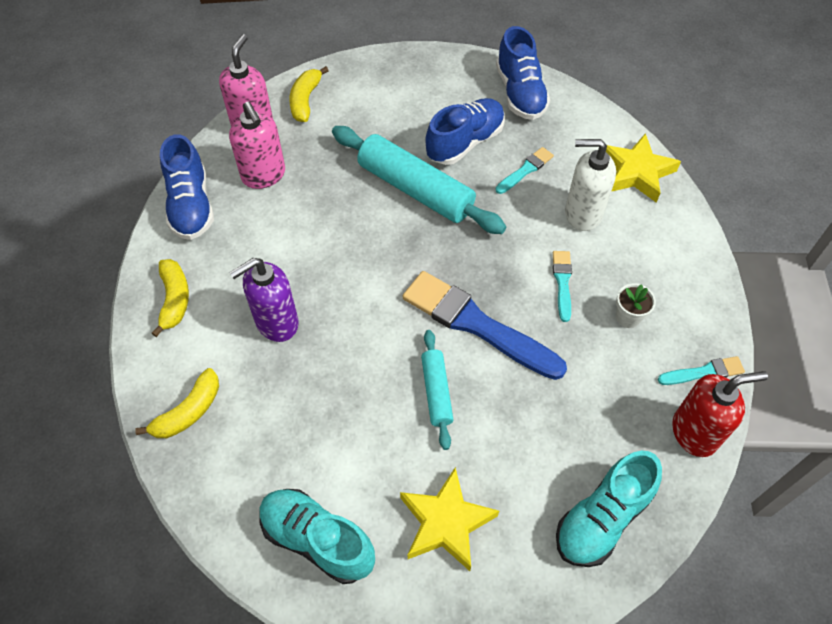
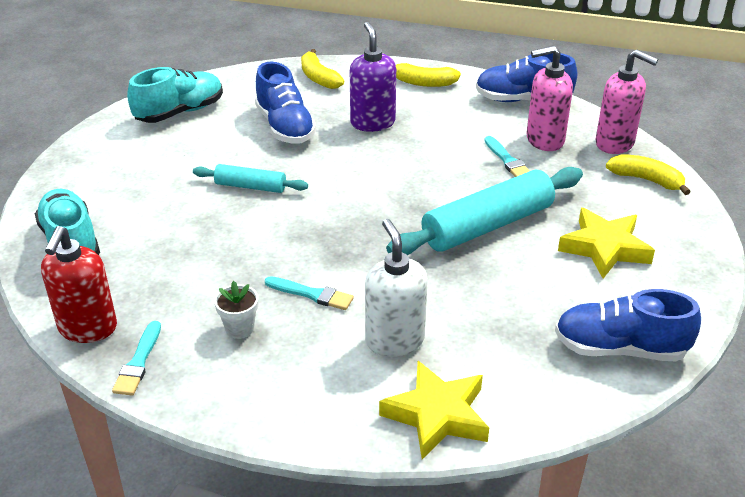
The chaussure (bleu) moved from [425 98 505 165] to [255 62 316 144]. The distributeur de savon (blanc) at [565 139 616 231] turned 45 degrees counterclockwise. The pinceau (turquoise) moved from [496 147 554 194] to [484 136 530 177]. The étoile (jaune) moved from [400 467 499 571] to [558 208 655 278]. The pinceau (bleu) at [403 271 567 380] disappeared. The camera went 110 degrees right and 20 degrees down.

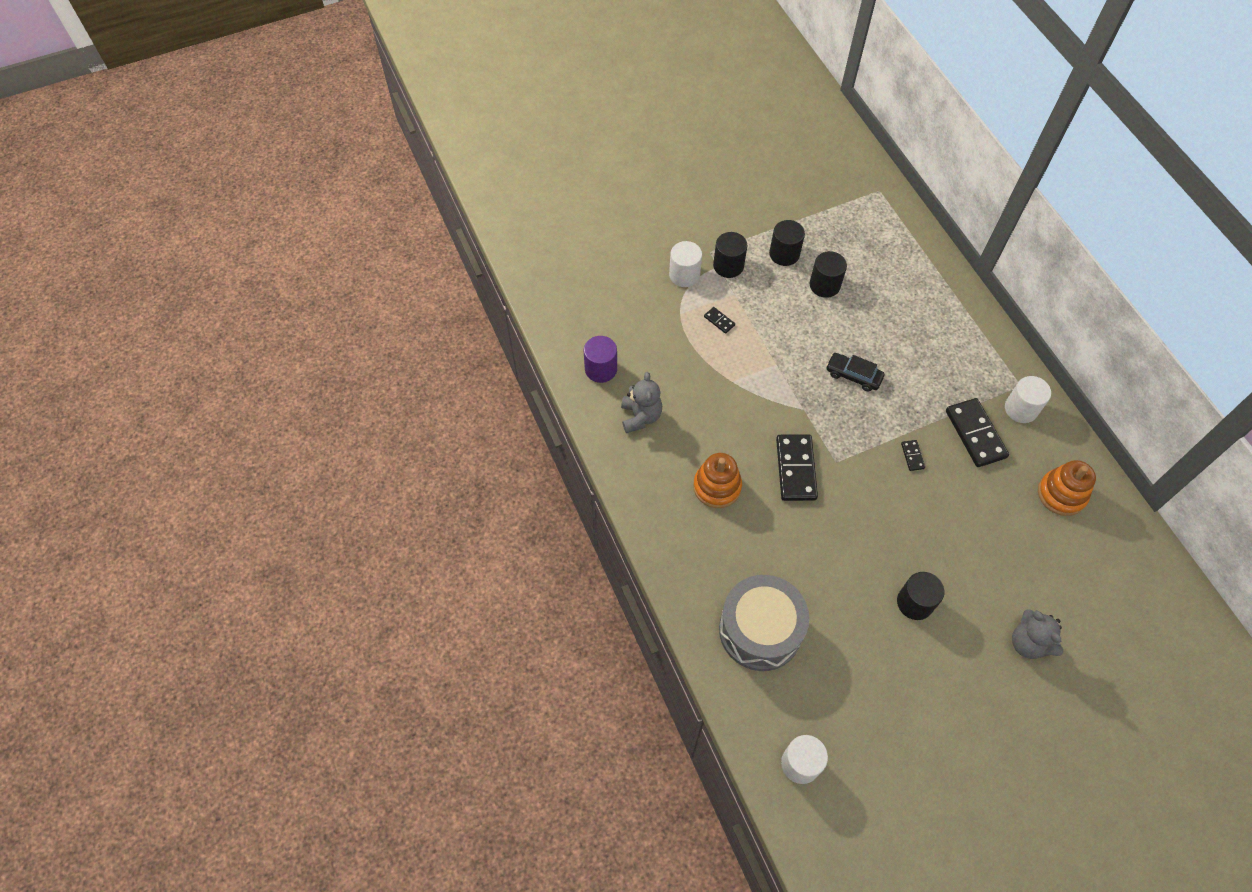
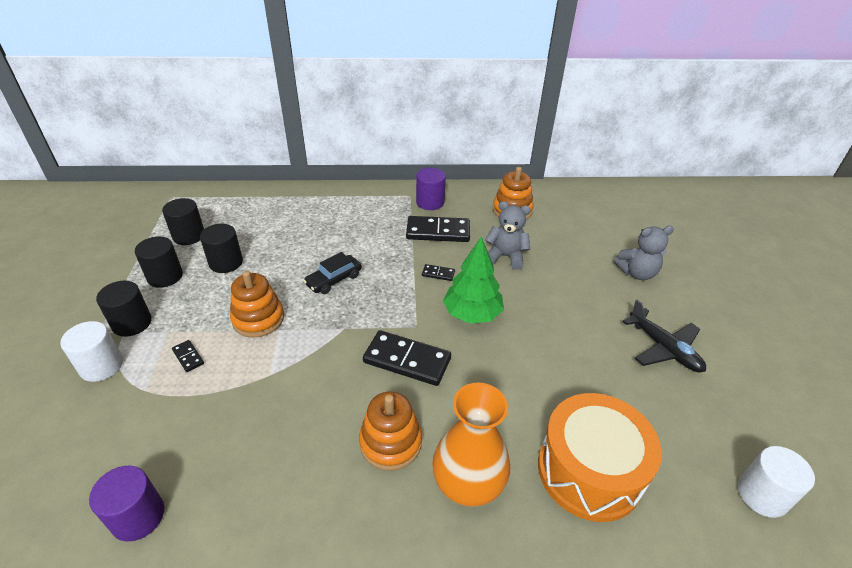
The cylindre (noir) moved from [897 572 944 620] to [162 198 204 245]. The domino (noir) at [704 307 735 334] turned 75 degrees clockwise. The jouet à empiler (orange) at [230 271 284 338] appeared. The cylindre (blanc) at [1005 376 1051 423] became the cylindre (violet) at [416 168 446 210]. The vase (orange) at [432 383 510 507] appeared. The arbre (vert) at [443 237 504 324] appeared. The ours en peluche (gris) moved from [621 372 662 433] to [485 201 531 270]. The tambour (gris) at [719 575 809 671] became the tambour (orange) at [538 393 662 522]. The avion (noir) at [622 300 706 372] appeared. The camera went 70 degrees left and 20 degrees down.

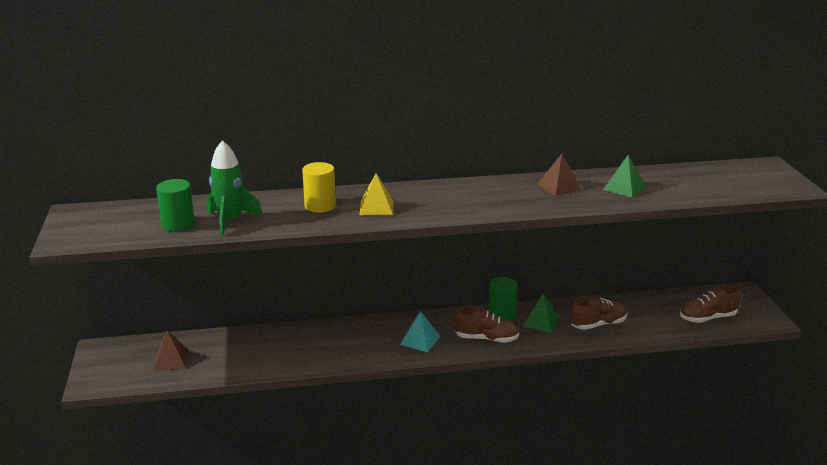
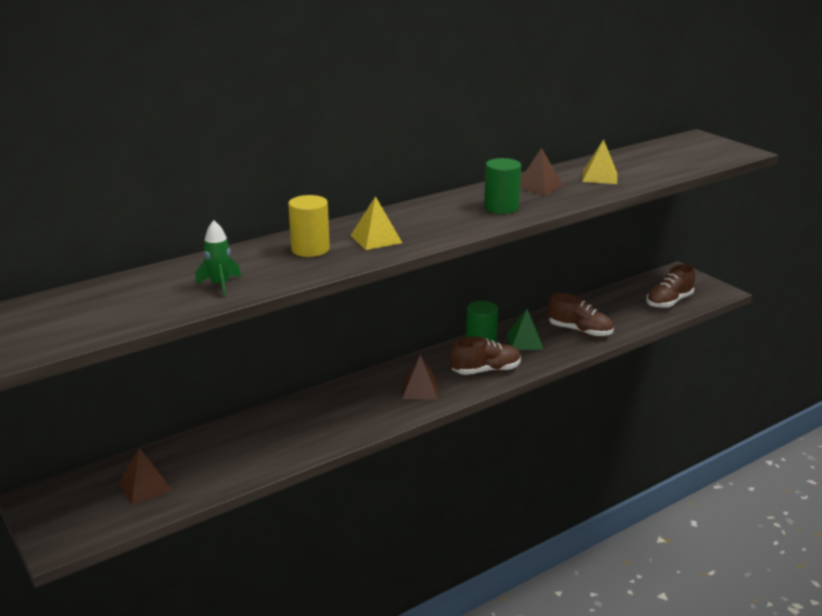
The fusée (vert) at [207 140 262 237] changed to 0.63 times the size. The pyramide (turquoise) at [400 311 440 352] became the pyramide (marron) at [402 354 438 400]. The cylindre (vert) moved from [156 179 195 232] to [484 158 521 214]. The chaussure (marron) at [570 296 628 330] turned 75 degrees clockwise. The pyramide (vert) at [603 155 645 198] became the pyramide (jaune) at [582 139 617 184]. The camera went 25 degrees left and 0 degrees up.

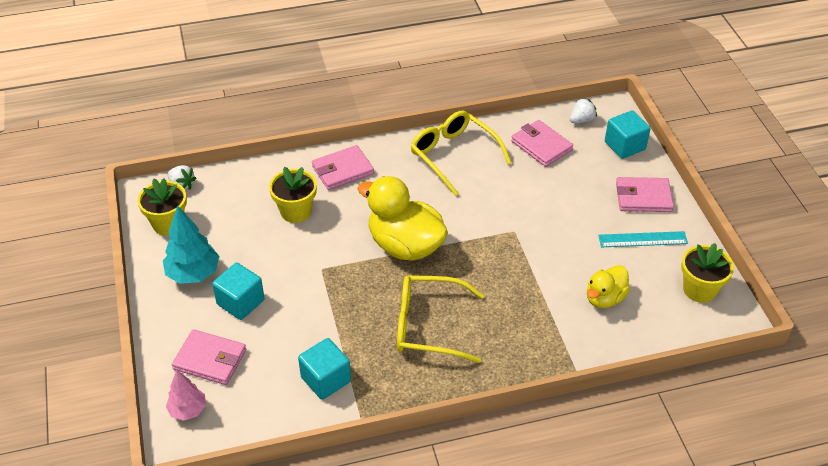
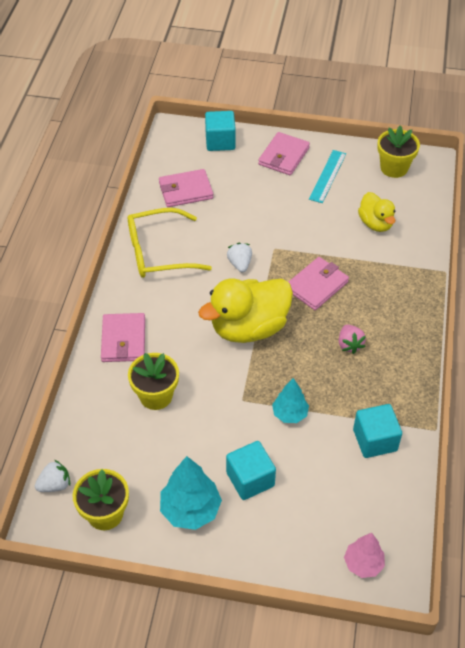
The fraise (blanc) moved from [570 98 597 123] to [227 243 252 272]. The arbre (turquoise) at [272 378 309 423] appeared. The portefeuille (rose) moved from [172 329 246 385] to [289 257 349 310]. The lunettes (jaune) at [397 275 485 363] was replaced by the fraise (rose) at [339 325 366 354]. The camera went 65 degrees left and 5 degrees up.

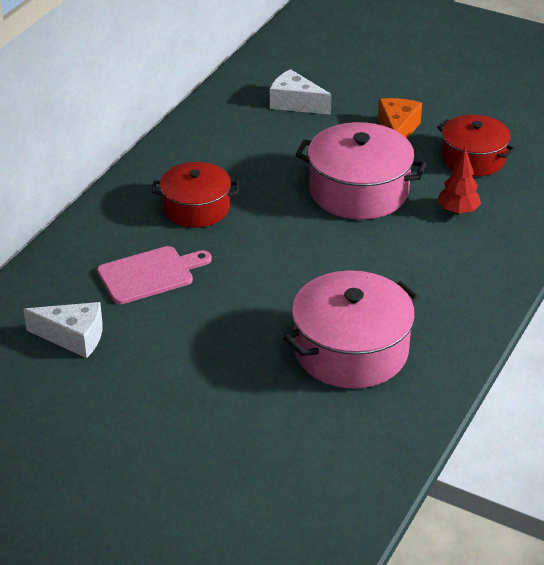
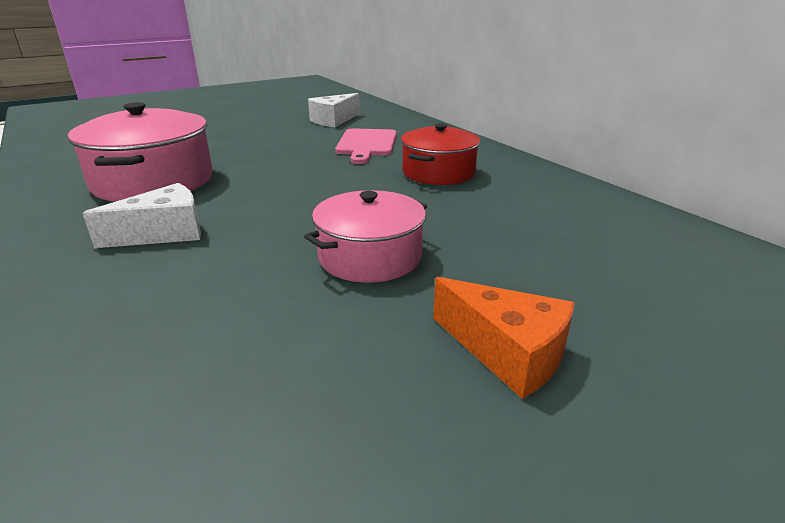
The fromage (blanc) moved from [270 69 332 115] to [82 183 201 248]. The marmite (rose) at [295 122 426 220] changed to 0.66 times the size. The marmite (rouge) at [437 115 515 176] disappeared. The arbre (rouge) at [437 148 481 215] disappeared. The camera went 120 degrees right and 10 degrees down.

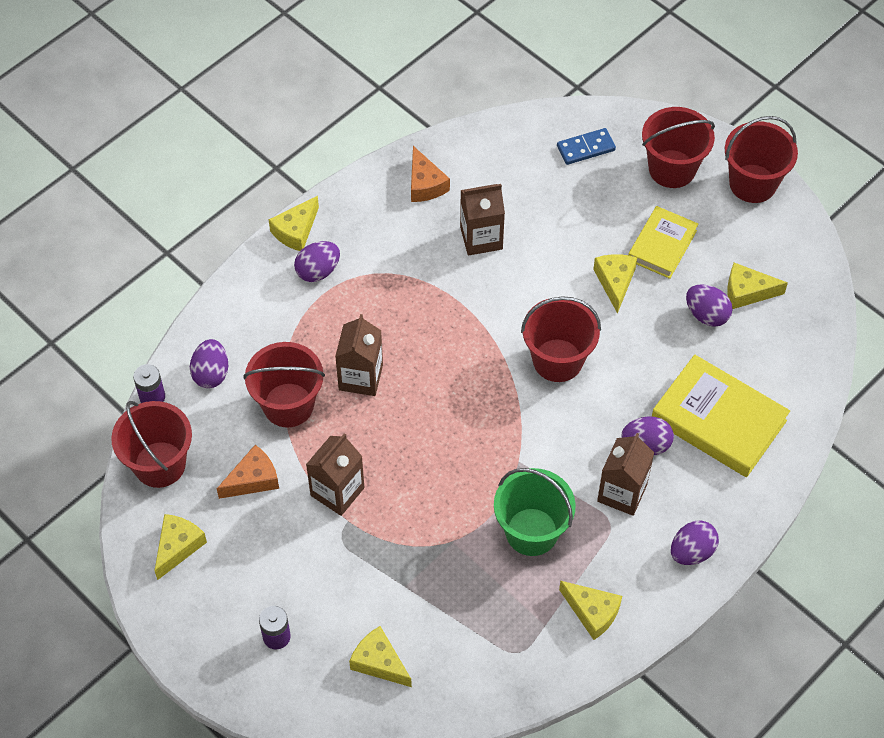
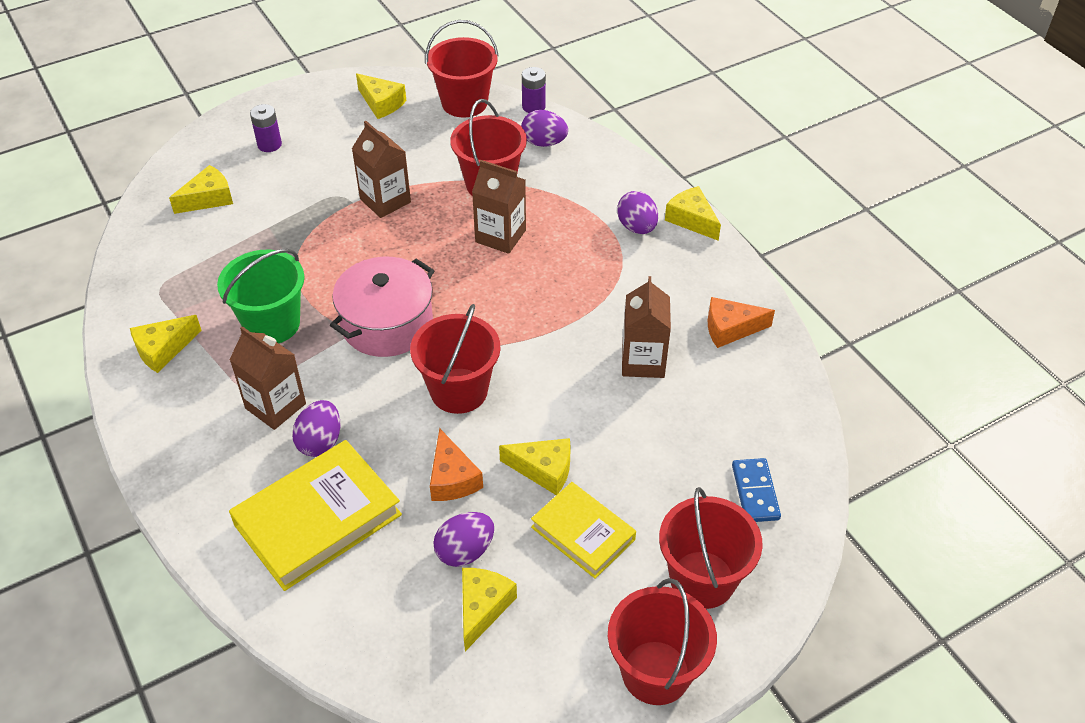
The marmite (rose) at [330 257 435 357] appeared. The fromage (orange) moved from [217 445 279 499] to [430 428 483 501]. The œuf (violet) at [671 520 719 565] disappeared. The camera went 105 degrees right and 10 degrees down.

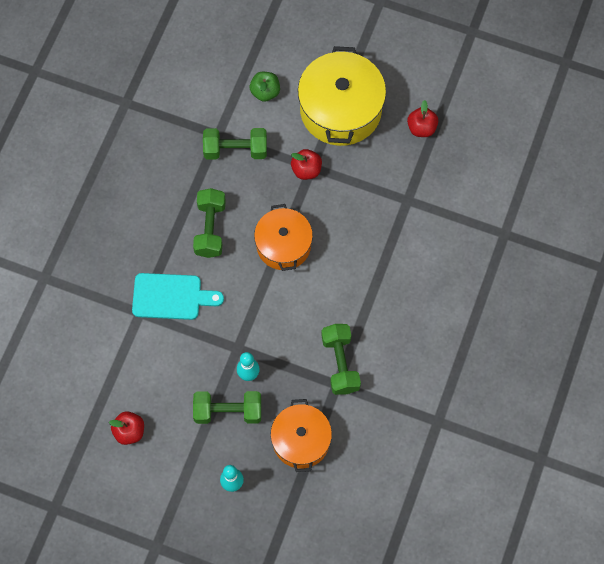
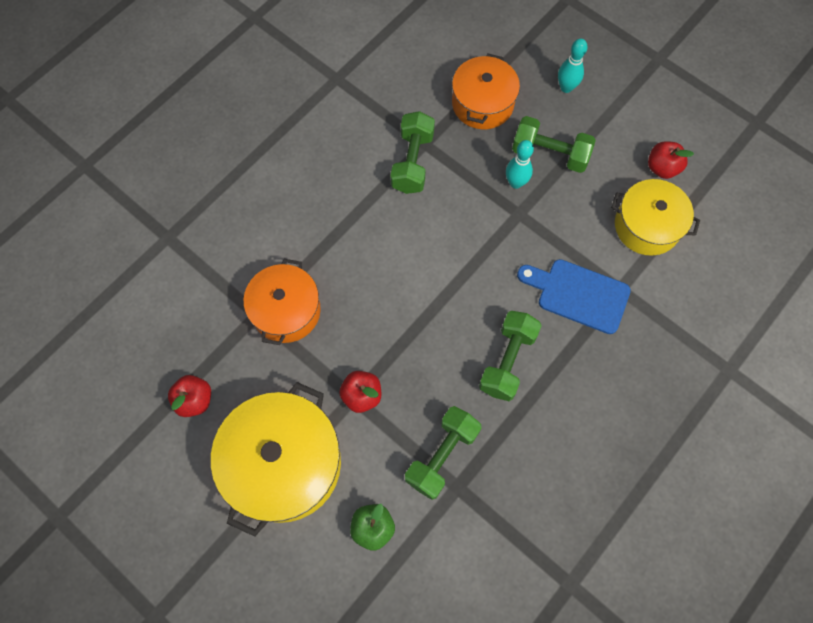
The marmite (orange) moved from [254 204 313 271] to [243 259 321 345]. The haltère (vert) at [203 128 267 160] turned 75 degrees counterclockwise. The planche à découper (turquoise) at [132 273 224 320] became the planche à découper (bleu) at [517 259 631 334]. The marmite (jaune) at [611 179 700 256] appeared. The camera went 160 degrees left and 0 degrees up.

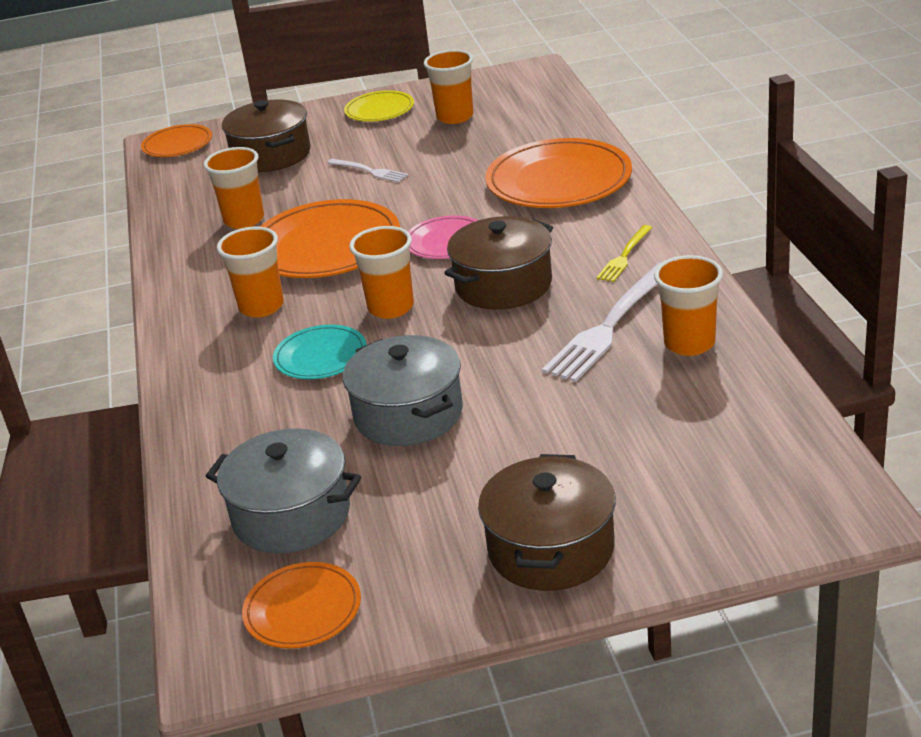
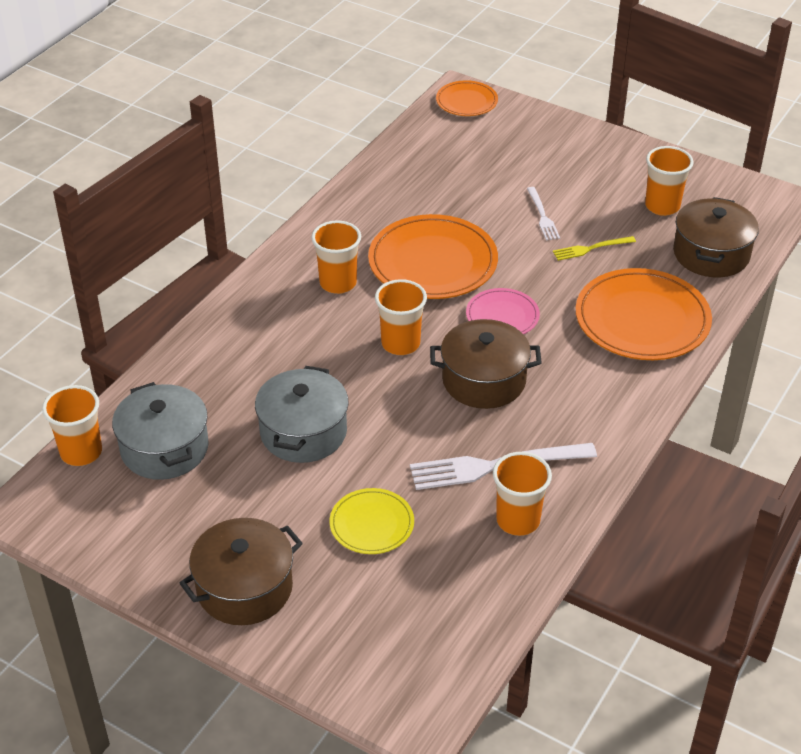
The gobelet (orange) moved from [204 147 264 229] to [42 385 102 466]. The assiette (jaune) moved from [344 90 414 122] to [330 488 414 554]. The fourchette (jaune) moved from [596 225 652 282] to [553 236 636 261]. The marmite (marron) moved from [222 100 311 172] to [673 197 759 277]. The assiette (orange) at [242 562 361 649] disappeared. The assiette (turquoise) at [273 325 367 379] disappeared. The camera went 40 degrees right and 10 degrees up.

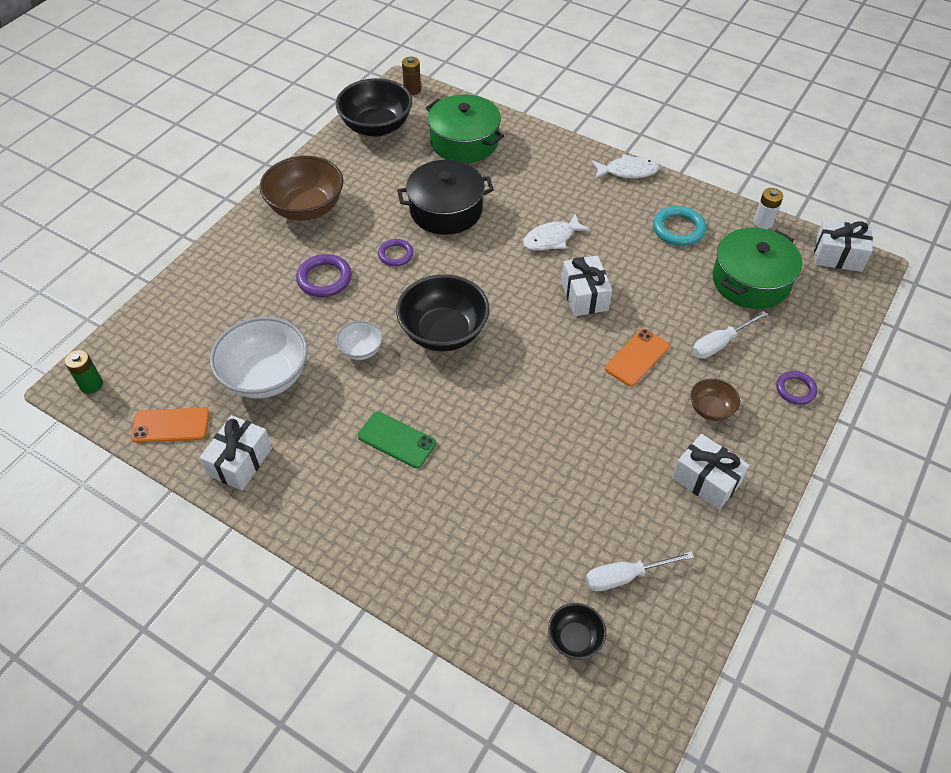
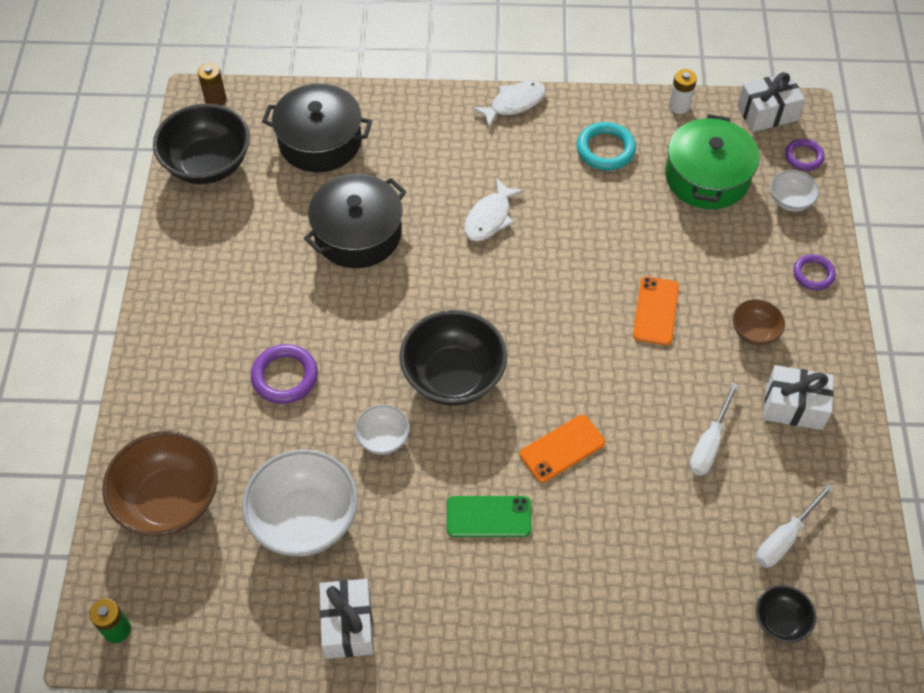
The bol (marron) moved from [260 156 343 220] to [103 431 218 536]. The marmite (vert) at [426 94 504 163] became the marmite (noir) at [262 83 372 173]. The téléphone (orange) moved from [131 408 210 443] to [520 415 605 483]. The tournevis (blanc) moved from [692 311 768 359] to [689 382 739 476]. The bol (blanc) at [770 170 819 212] appeared. The anneau (violet) moved from [378 239 414 266] to [785 139 825 171]. The cadeau (blanc) at [561 255 612 316] disappeared. The camera went 30 degrees left and 5 degrees up.

